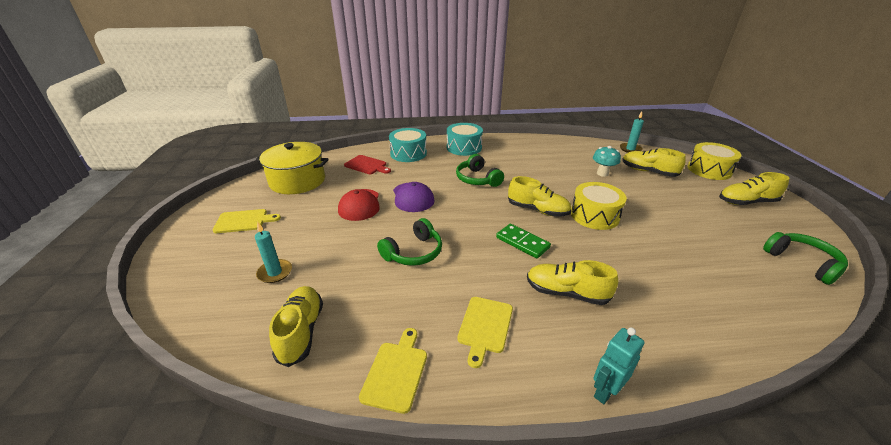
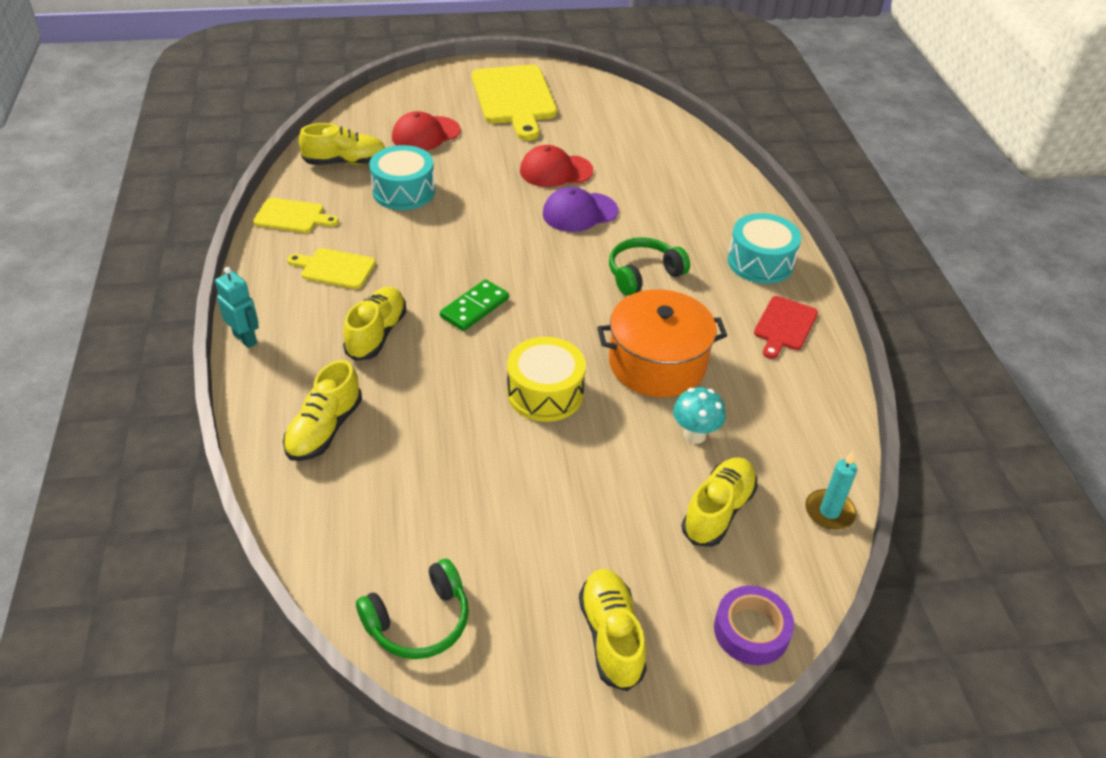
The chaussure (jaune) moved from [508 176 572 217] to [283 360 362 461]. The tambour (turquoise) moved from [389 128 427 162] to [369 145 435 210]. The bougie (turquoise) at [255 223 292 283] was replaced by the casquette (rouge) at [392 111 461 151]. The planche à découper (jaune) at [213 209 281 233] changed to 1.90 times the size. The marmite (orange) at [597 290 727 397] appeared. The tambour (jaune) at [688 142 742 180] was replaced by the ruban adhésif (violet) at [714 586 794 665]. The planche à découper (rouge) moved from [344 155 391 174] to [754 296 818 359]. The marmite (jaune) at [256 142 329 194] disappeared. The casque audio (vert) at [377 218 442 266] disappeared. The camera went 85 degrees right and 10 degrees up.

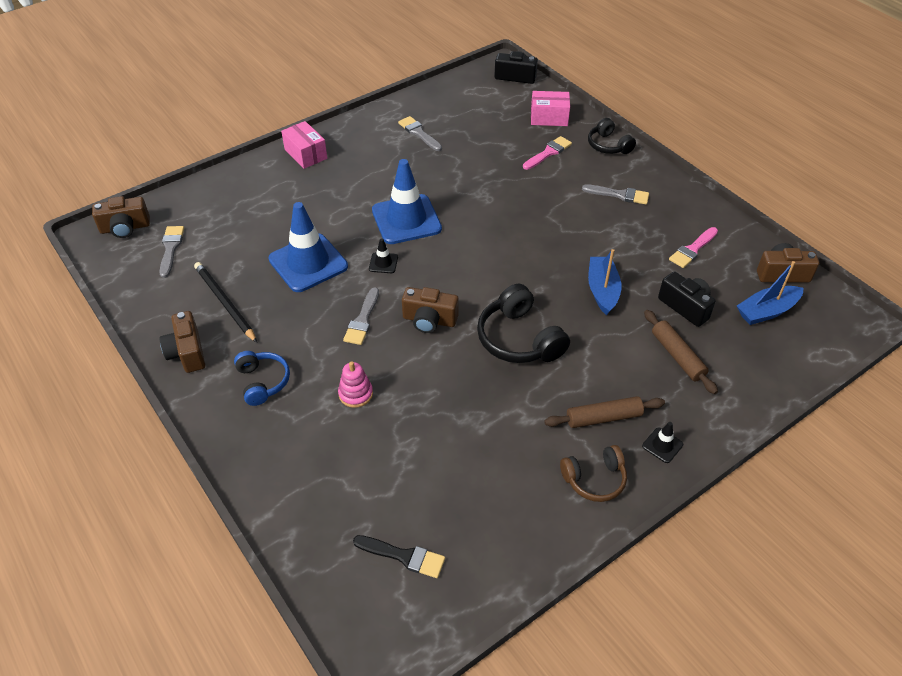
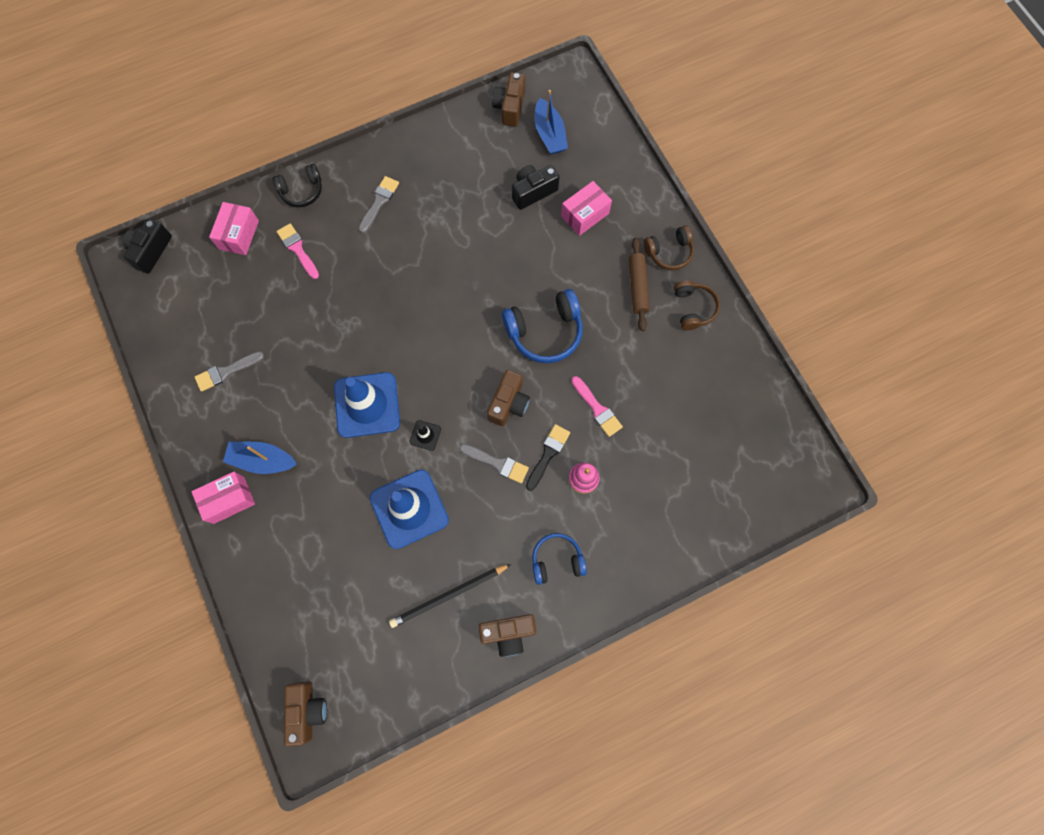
The bateau (bleu) moved from [588 249 622 315] to [223 442 297 474]. The casque audio (noir) at [477 284 570 363] became the casque audio (bleu) at [502 289 583 363]. The pinceau (noir) moved from [353 535 445 578] to [526 424 570 491]. The rouleau à pâtisserie (marron) at [644 310 718 394] was replaced by the boîte (rose) at [561 181 612 236]. The pinceau (rose) moved from [669 227 718 268] to [571 376 623 437]. The cône de chantier (noir) at [642 422 683 463] was replaced by the casque audio (marron) at [644 225 694 270]. The pinceau (gris) at [159 226 184 278] disappeared. The camera went 80 degrees left and 25 degrees up.

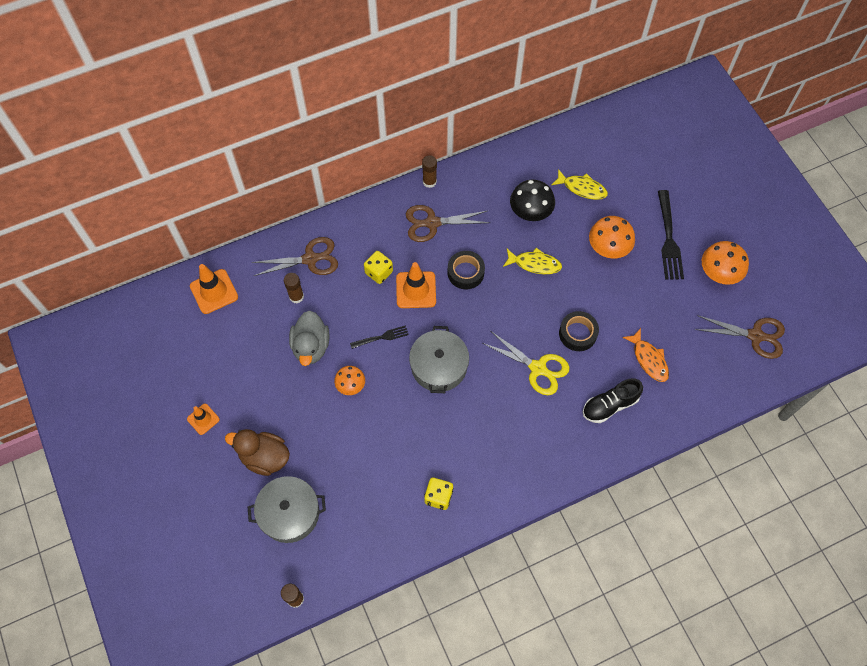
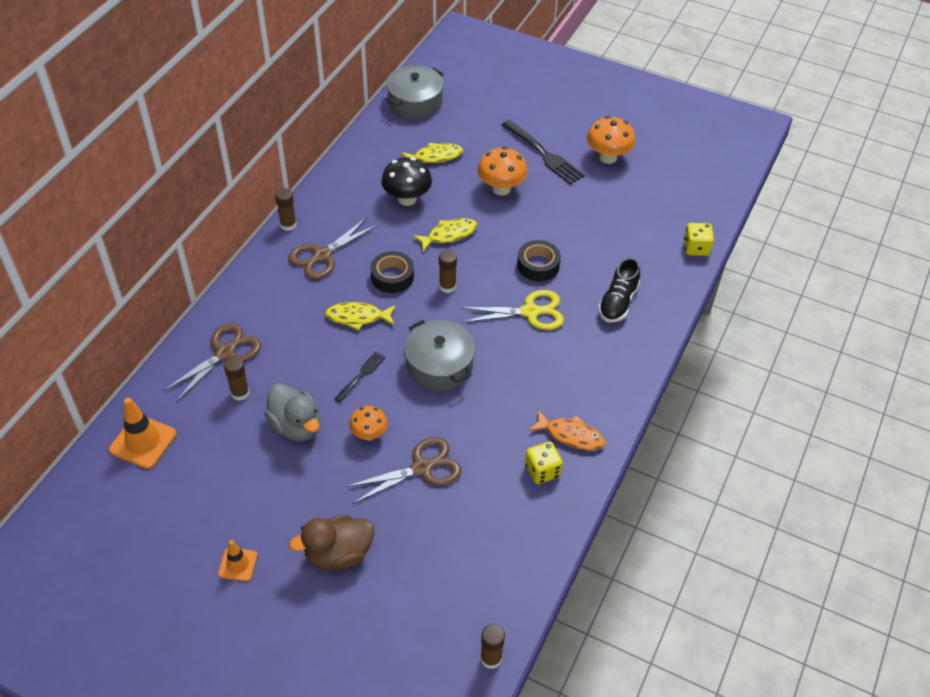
The cône de chantier (orange) at [396 262 436 308] was replaced by the poisson (jaune) at [325 302 396 331]. The ciseaux (marron) moved from [695 315 785 359] to [345 437 461 504]. The marmite (gris) moved from [248 476 326 543] to [385 65 444 119]. The bâton de colle (marron) at [439 250 457 293] appeared. The poisson (orange) moved from [622 328 669 382] to [529 410 605 450]. The dé (jaune) moved from [364 251 393 284] to [684 223 714 256]. The camera went 40 degrees left and 15 degrees down.

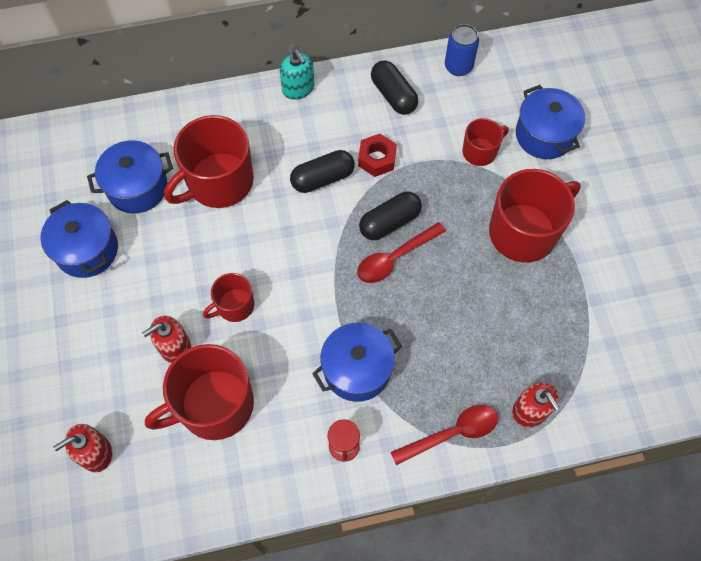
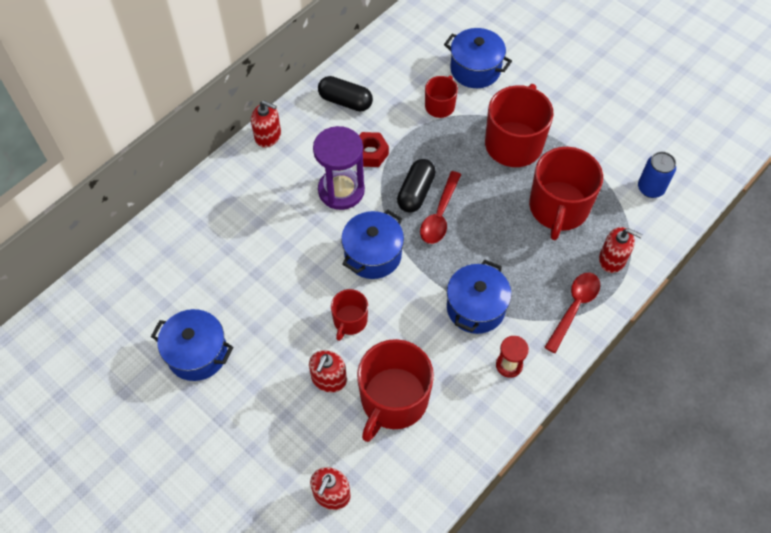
The distributeur de savon (turquoise) at [279 50 314 100] became the distributeur de savon (rouge) at [251 101 281 148]. The gélule (noir) at [290 150 355 193] was replaced by the sablier (violet) at [313 126 365 210]. The marmite (bleu) moved from [87 140 173 213] to [341 210 404 279]. The tasse (rouge) moved from [164 115 254 208] to [529 147 603 240]. The canette (bleu) moved from [445 24 479 76] to [638 152 676 198]. The camera went 35 degrees left and 5 degrees down.

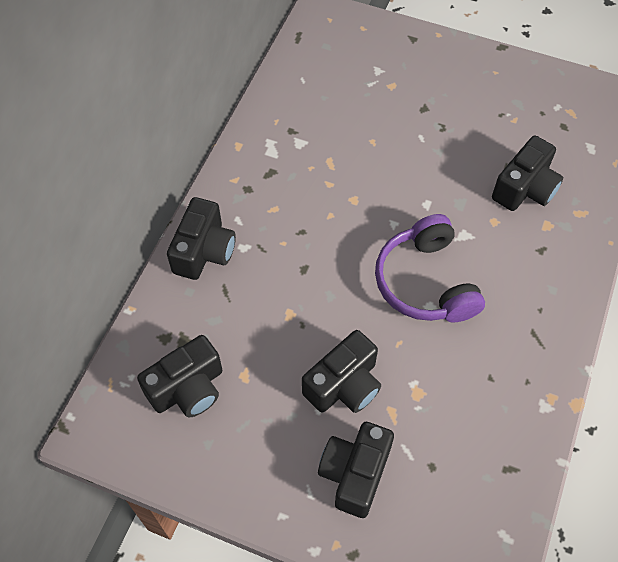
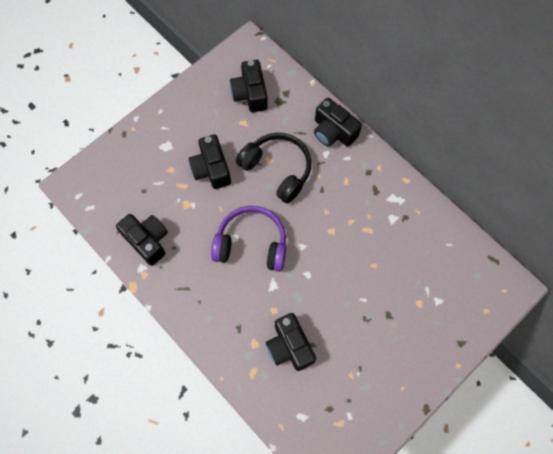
The appareil photo (noir) moved from [318 422 394 518] to [116 214 168 266]. The casque audio (noir) at [236 133 311 204] appeared. The camera went 115 degrees right and 10 degrees up.

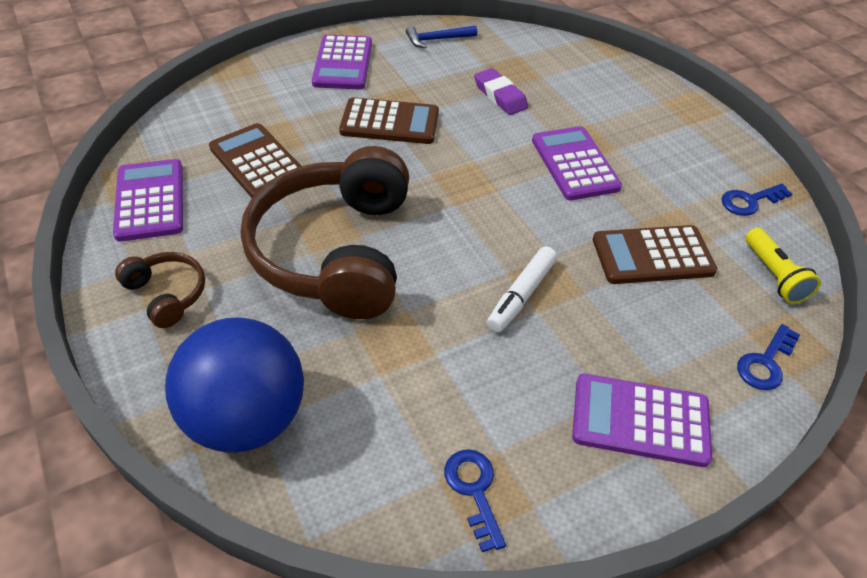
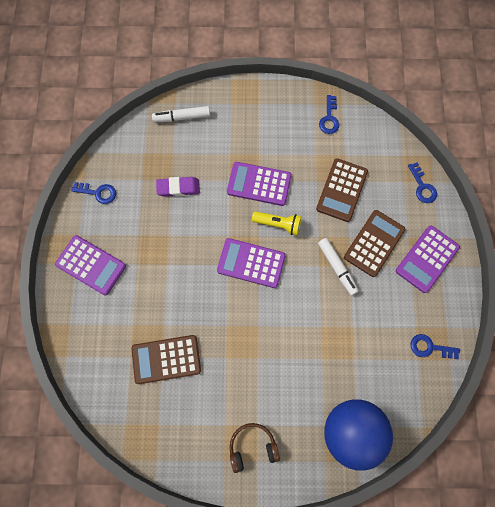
The marteau (bleu) at [406 25 477 48] was replaced by the clé (bleu) at [71 182 116 204]. The feutre (blanc) at [152 106 210 123] appeared. The calculatrice (violet) moved from [113 159 183 242] to [217 238 286 288]. The lampe de poche (jaune) moved from [746 228 821 304] to [252 211 301 235]. The calculatrice (marron) moved from [339 97 439 144] to [344 210 406 277]. The casque audio (marron) at [241 146 409 319] disappeared. The camera went 60 degrees left and 25 degrees up.

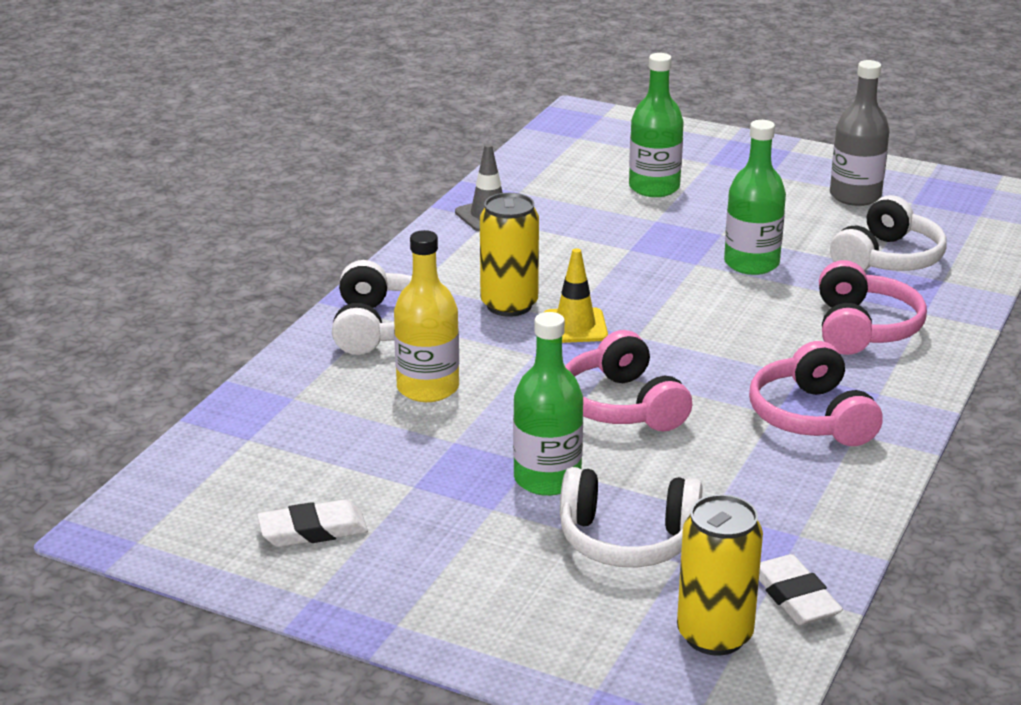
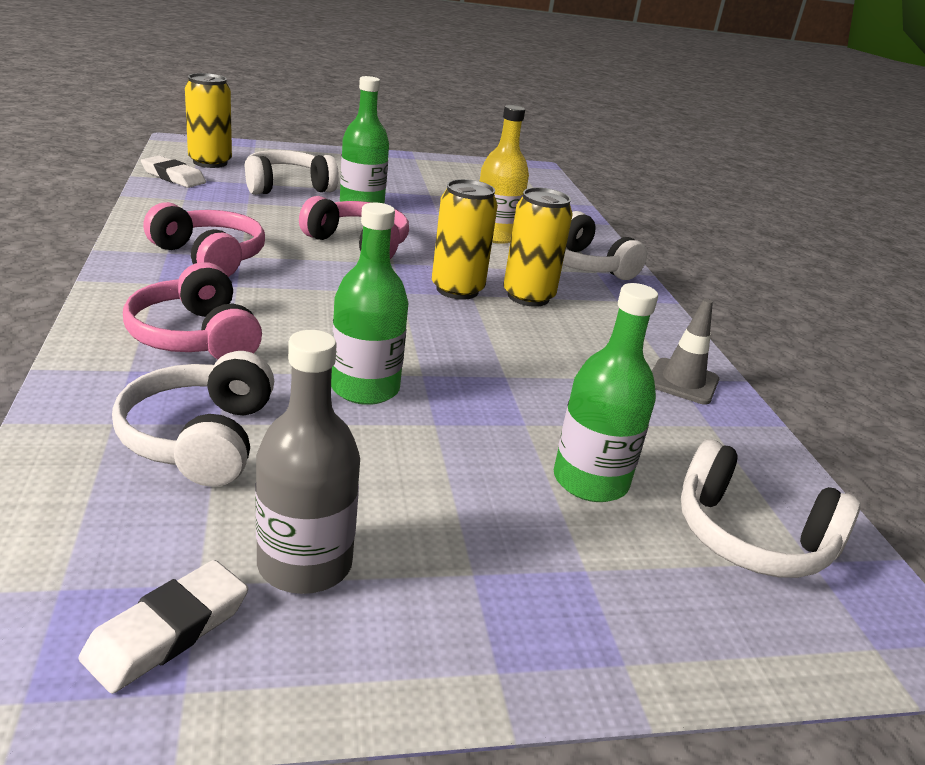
The gomme (blanc) moved from [257 500 368 547] to [79 560 248 694]. The cône de chantier (jaune) at [543 248 608 343] was replaced by the canette (jaune) at [432 179 498 300]. The casque audio (blanc) at [681 439 860 578] appeared. The camera went 140 degrees right and 0 degrees up.

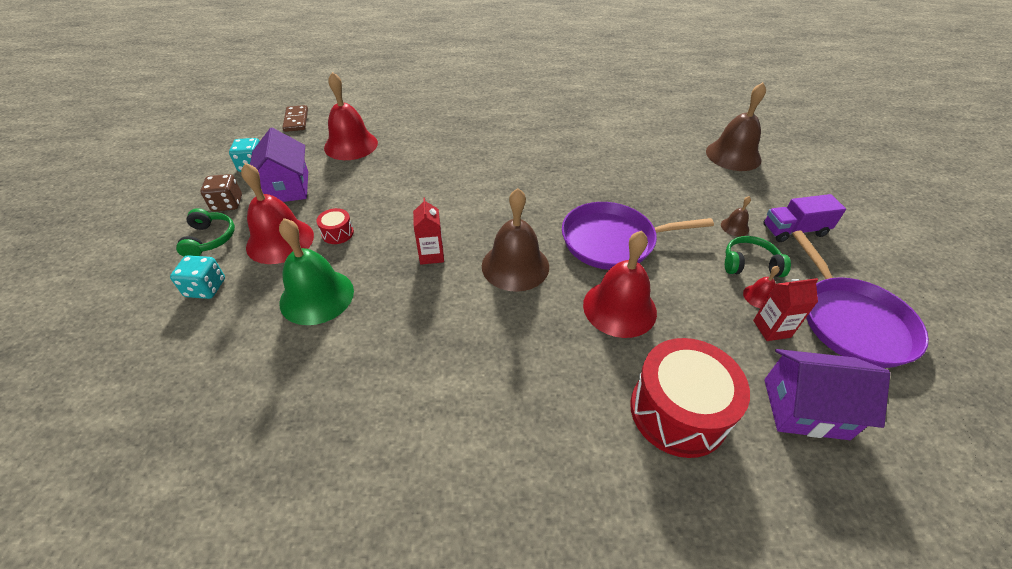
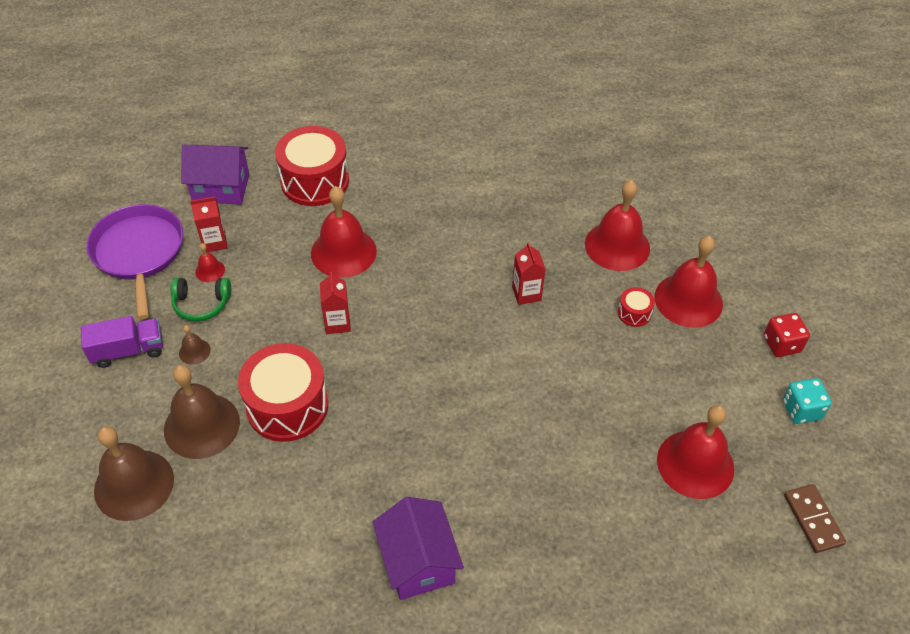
The cloche (marron) moved from [482 188 549 292] to [164 365 240 459]. The tambour (rouge) at [238 343 328 442] appeared. The poêle (violet) at [562 202 714 270] was replaced by the brique de lait (rouge) at [320 272 351 334]. The maison (violet) moved from [250 128 308 202] to [373 497 464 600]. The cloche (vert) at [279 218 354 325] became the cloche (rouge) at [585 180 650 271]. The dé (marron) at [200 174 242 212] became the dé (rouge) at [764 313 810 357]. The dé (turquoise) at [170 255 225 299] disappeared. The casque audio (vert) at [176 208 235 257] disappeared. The camera went 175 degrees right and 5 degrees up.

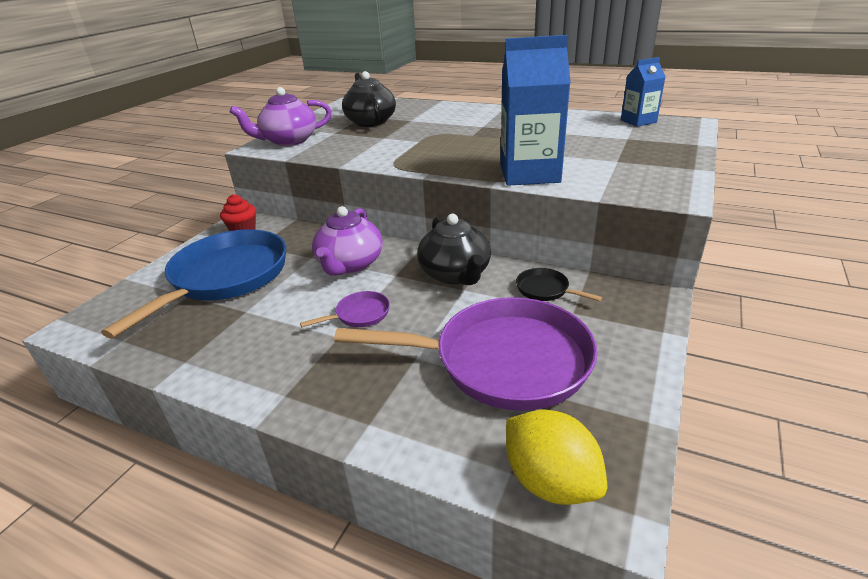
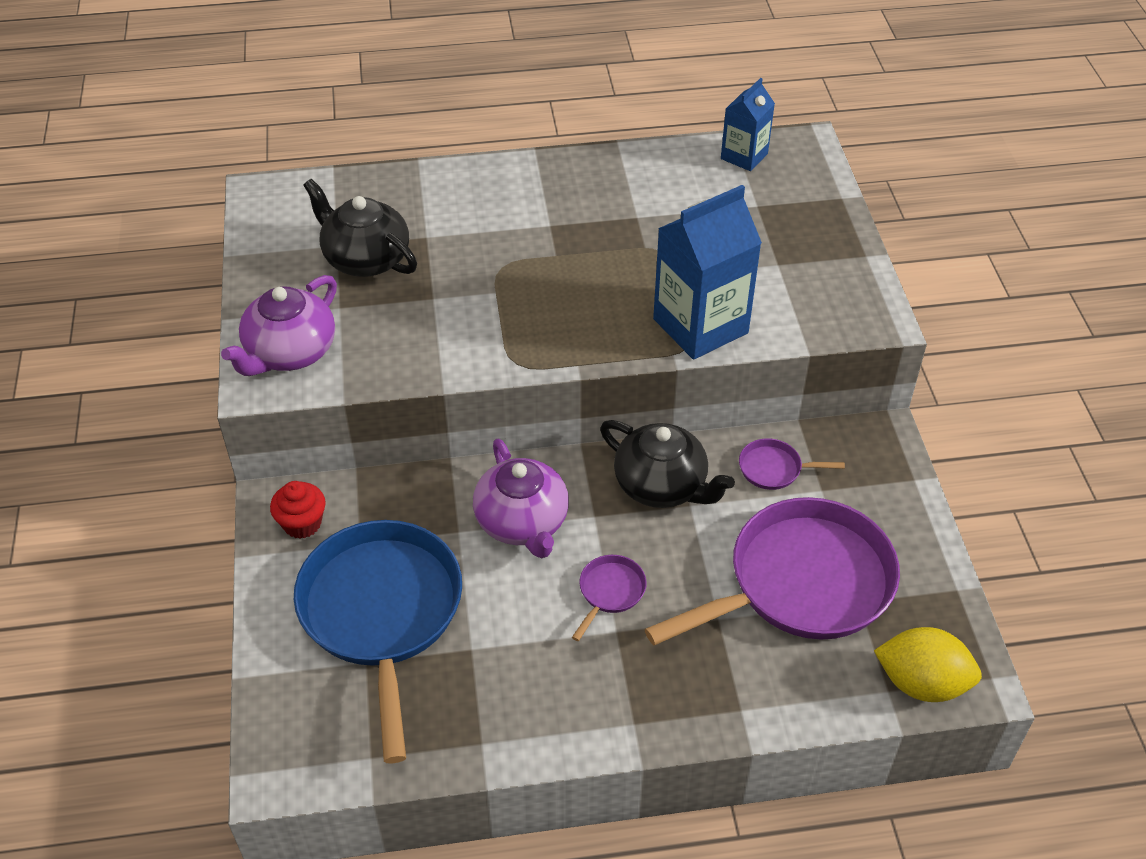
The poêle (noir) at [516 268 602 301] became the poêle (violet) at [739 438 845 490]. The camera went 35 degrees left and 15 degrees up.

